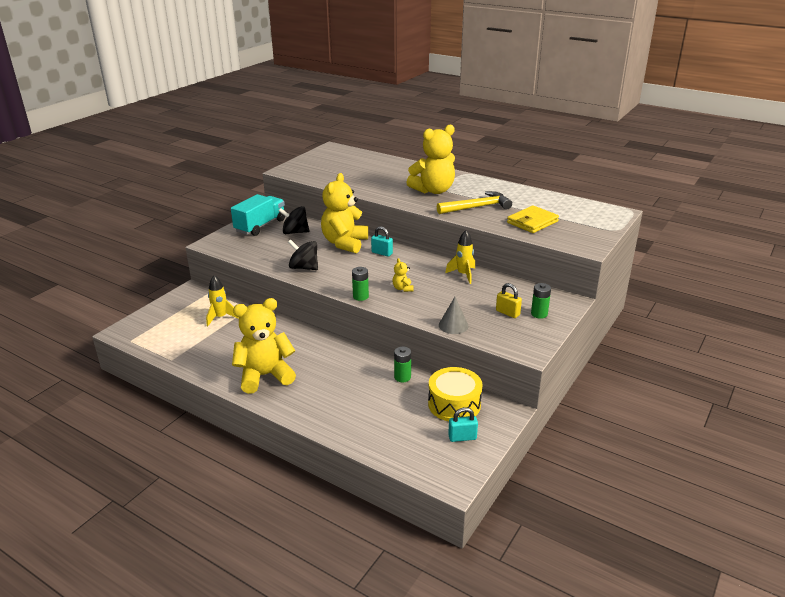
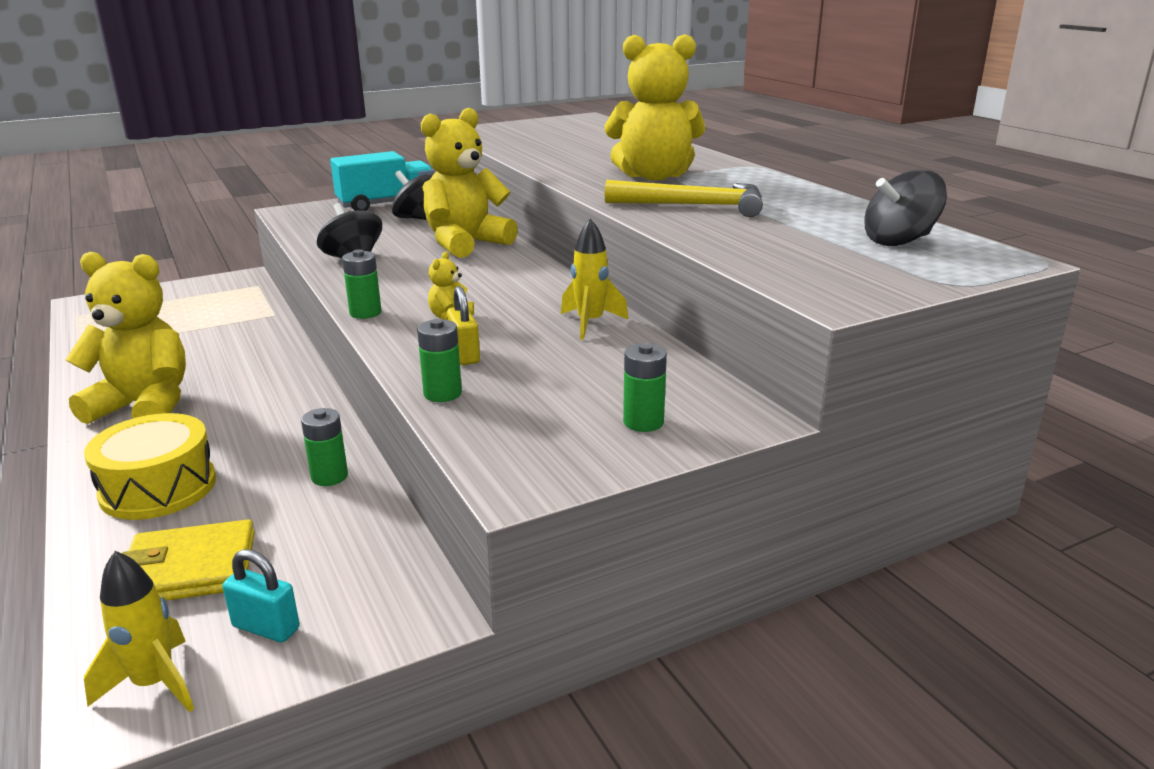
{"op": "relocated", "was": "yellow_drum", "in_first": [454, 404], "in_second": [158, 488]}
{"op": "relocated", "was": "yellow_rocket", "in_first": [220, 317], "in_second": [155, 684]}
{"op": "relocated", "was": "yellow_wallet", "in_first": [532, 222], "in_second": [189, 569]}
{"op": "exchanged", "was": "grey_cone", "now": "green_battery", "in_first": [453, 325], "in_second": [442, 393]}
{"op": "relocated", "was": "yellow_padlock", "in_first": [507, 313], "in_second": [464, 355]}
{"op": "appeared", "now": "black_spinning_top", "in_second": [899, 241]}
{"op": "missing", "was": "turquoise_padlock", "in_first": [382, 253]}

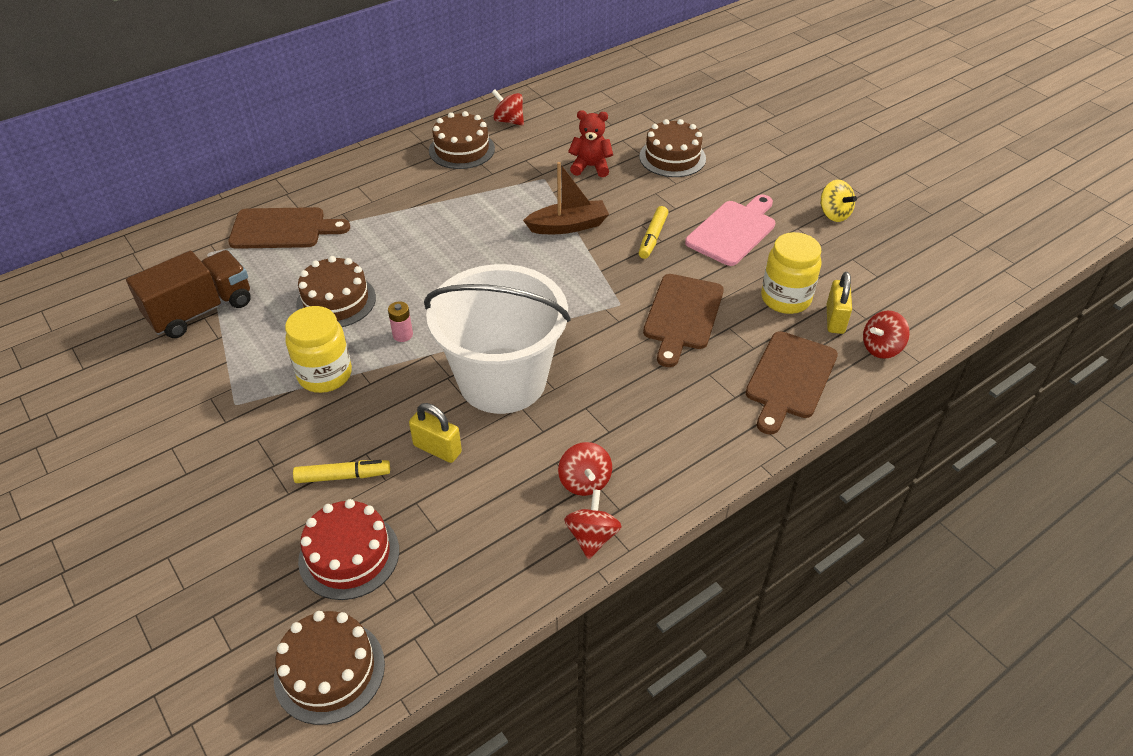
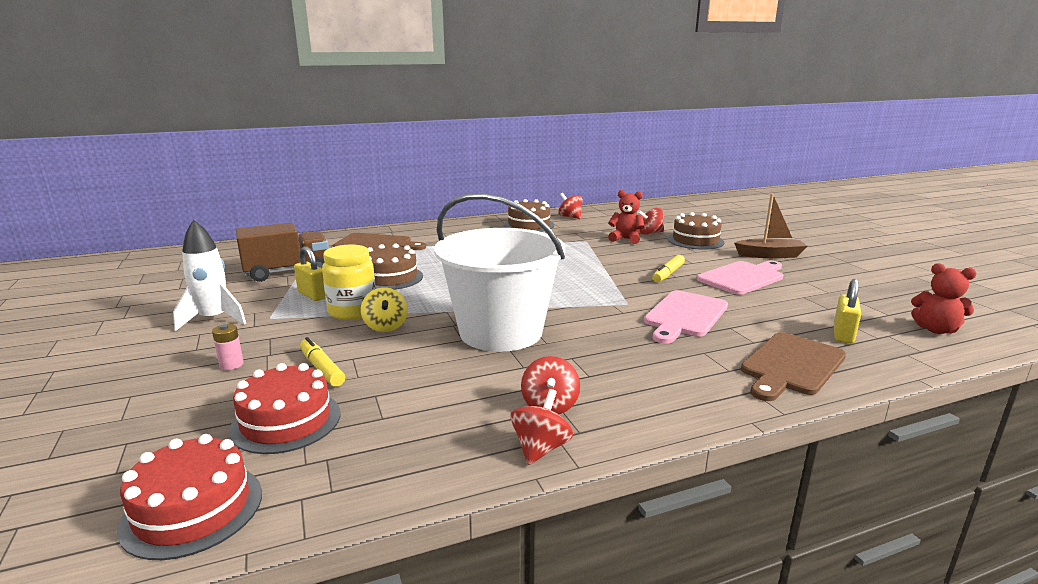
{"op": "colour", "was": "brown_cake", "now": "red_cake", "in_first": [329, 671], "in_second": [193, 509]}
{"op": "appeared", "now": "white_rocket", "in_second": [214, 319]}
{"op": "relocated", "was": "pink_battery", "in_first": [403, 335], "in_second": [231, 365]}
{"op": "relocated", "was": "yellow_padlock", "in_first": [437, 449], "in_second": [313, 295]}
{"op": "spun", "was": "yellow_marker", "in_first": [342, 476], "in_second": [322, 369], "clockwise": -135}
{"op": "relocated", "was": "yellow_spinning_top", "in_first": [833, 214], "in_second": [385, 326]}
{"op": "relocated", "was": "red_spinning_top", "in_first": [881, 348], "in_second": [650, 233]}
{"op": "colour", "was": "brown_cutting_board", "now": "pink_cutting_board", "in_first": [682, 316], "in_second": [684, 316]}
{"op": "relocated", "was": "brown_boat", "in_first": [568, 226], "in_second": [769, 255]}
{"op": "appeared", "now": "red_teddy_bear", "in_second": [935, 330]}
{"op": "missing", "was": "yellow_jar", "in_first": [785, 299]}

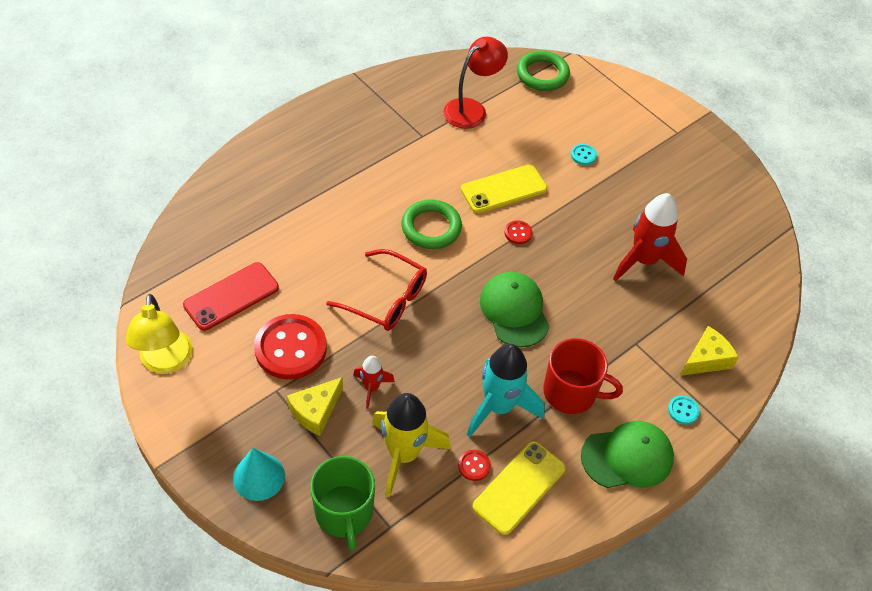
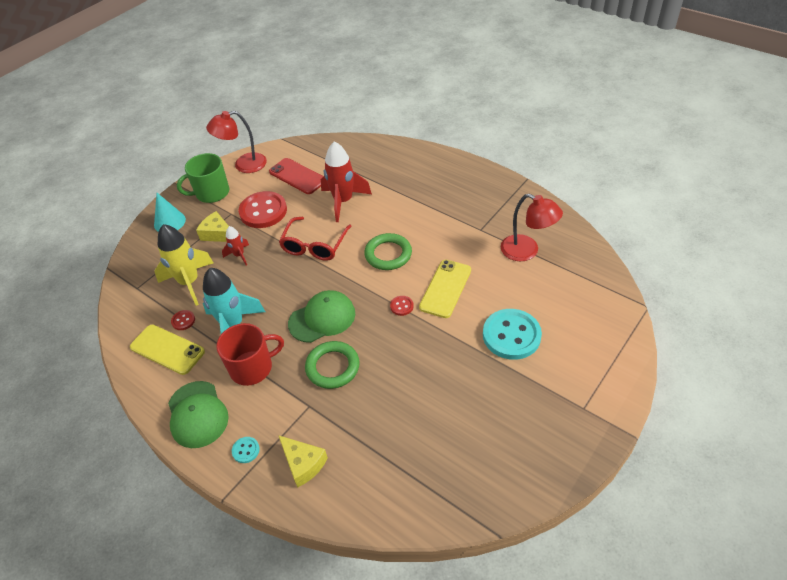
{"op": "relocated", "was": "green_mug", "in_first": [344, 513], "in_second": [211, 193]}
{"op": "colour", "was": "yellow_lamp", "now": "red_lamp", "in_first": [166, 362], "in_second": [243, 165]}
{"op": "spun", "was": "red_mug", "in_first": [571, 392], "in_second": [252, 367], "clockwise": -120}
{"op": "relocated", "was": "green_ring", "in_first": [542, 74], "in_second": [332, 367]}
{"op": "relocated", "was": "red_rocket", "in_first": [644, 261], "in_second": [343, 201]}
{"op": "spun", "was": "yellow_phone", "in_first": [503, 189], "in_second": [445, 288], "clockwise": 60}
{"op": "size", "was": "turquoise_button", "in_first": [583, 155], "in_second": [511, 335], "ratio": 2.35}

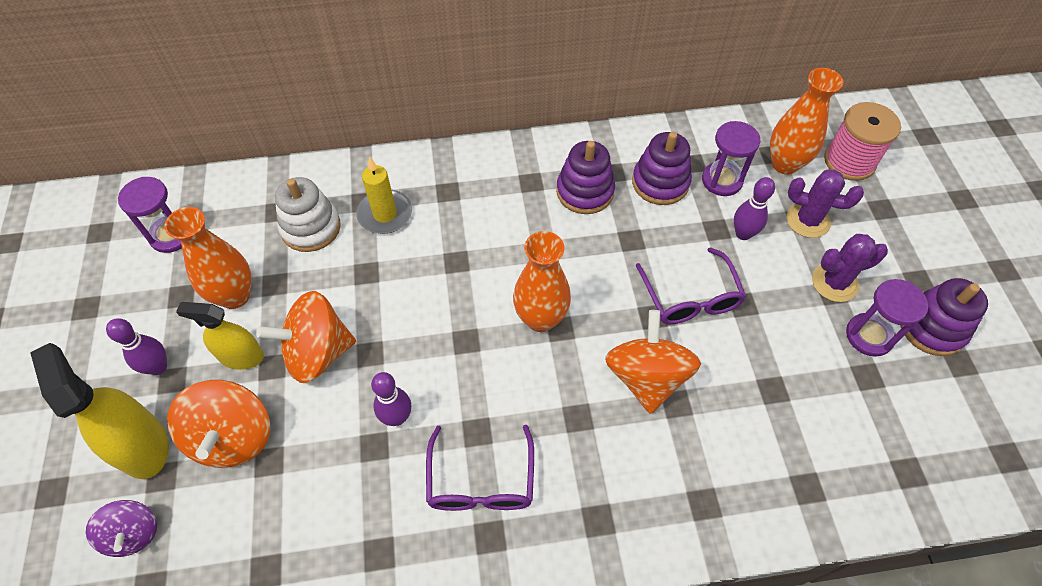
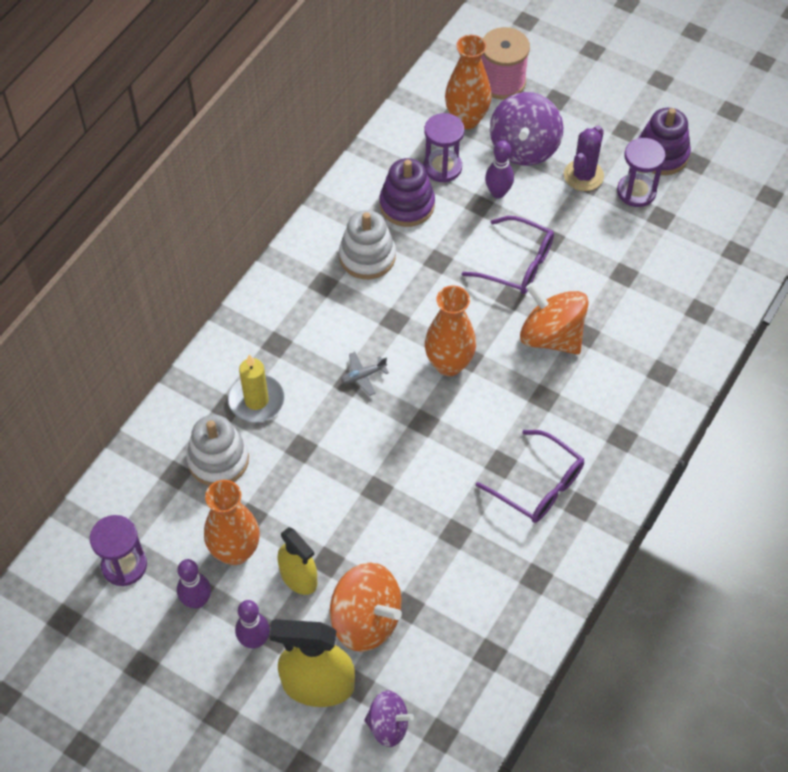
{"op": "relocated", "was": "purple_bowling_pin", "in_first": [397, 417], "in_second": [197, 601]}
{"op": "spun", "was": "yellow_spray_bottle", "in_first": [241, 356], "in_second": [298, 577], "clockwise": -90}
{"op": "colour", "was": "purple_stacking_toy", "now": "white_stacking_toy", "in_first": [585, 191], "in_second": [367, 256]}
{"op": "appeared", "now": "grey_plane", "in_second": [363, 376]}
{"op": "exchanged", "was": "purple_cactus", "now": "purple_spinning_top", "in_first": [808, 220], "in_second": [524, 147]}
{"op": "missing", "was": "orange_spinning_top", "in_first": [317, 352]}

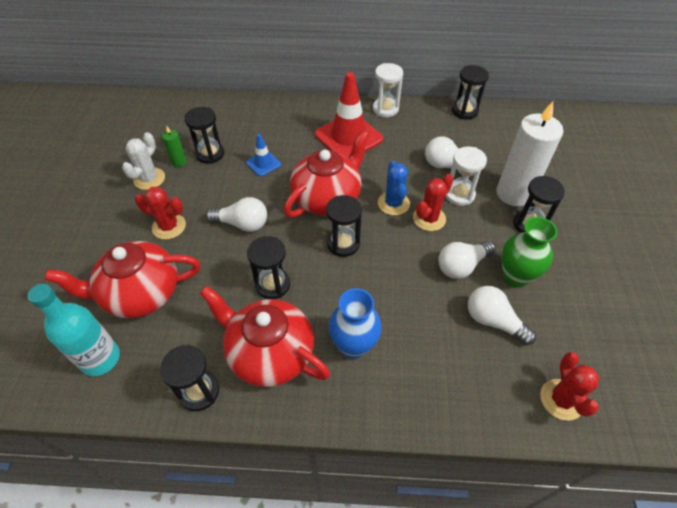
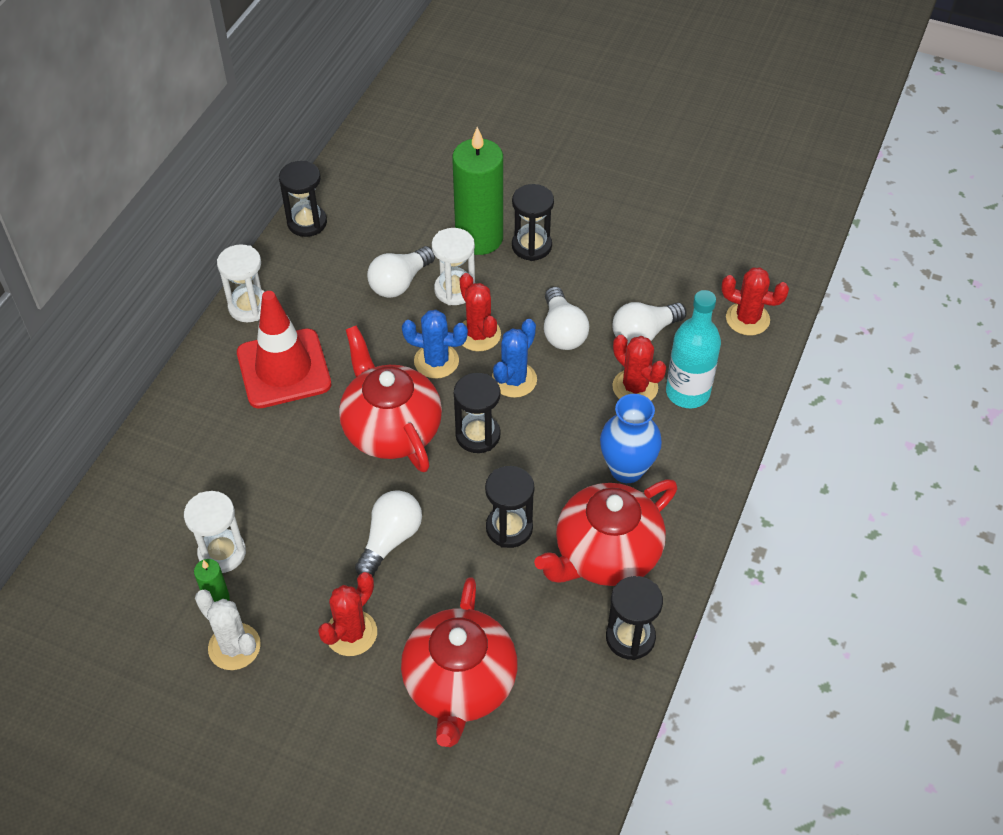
{"op": "colour", "was": "black_hourglass", "now": "white_hourglass", "in_first": [210, 154], "in_second": [222, 553]}
{"op": "colour", "was": "white_candle", "now": "green_candle", "in_first": [514, 193], "in_second": [479, 238]}
{"op": "appeared", "now": "blue_cactus", "in_second": [514, 380]}
{"op": "appeared", "now": "red_cactus", "in_second": [635, 387]}
{"op": "relocated", "was": "turquoise_bottle", "in_first": [100, 358], "in_second": [687, 392]}
{"op": "missing", "was": "blue_traffic_cone", "in_first": [263, 163]}
{"op": "missing", "was": "green_vase", "in_first": [515, 277]}

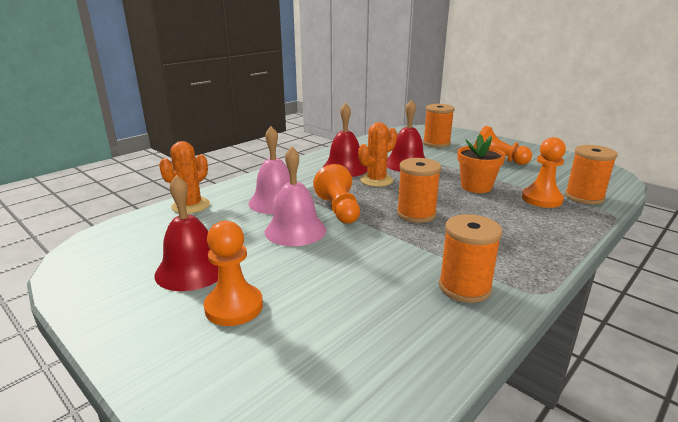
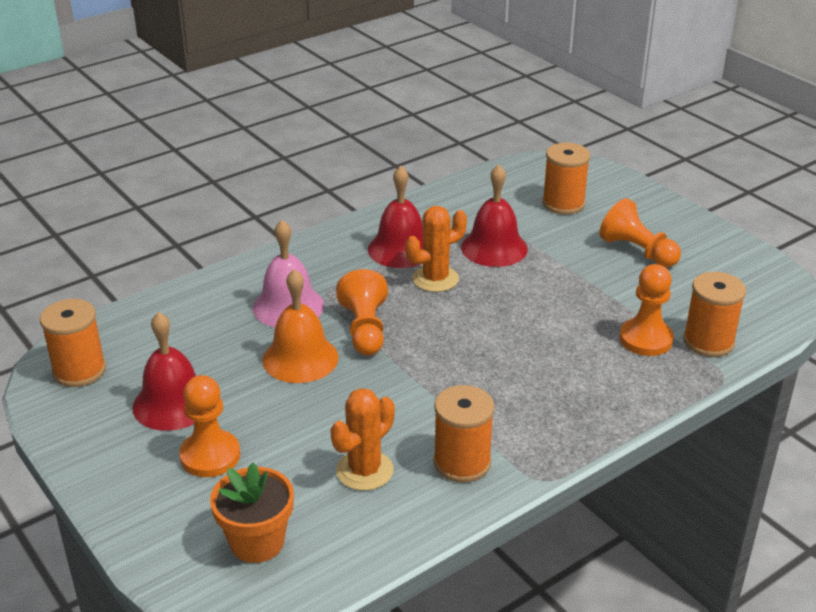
{"op": "relocated", "was": "orange_spool", "in_first": [416, 214], "in_second": [79, 371]}
{"op": "relocated", "was": "orange_flower_pot", "in_first": [476, 187], "in_second": [257, 542]}
{"op": "colour", "was": "pink_bell", "now": "orange_bell", "in_first": [295, 230], "in_second": [300, 358]}
{"op": "relocated", "was": "orange_cactus", "in_first": [191, 206], "in_second": [364, 470]}

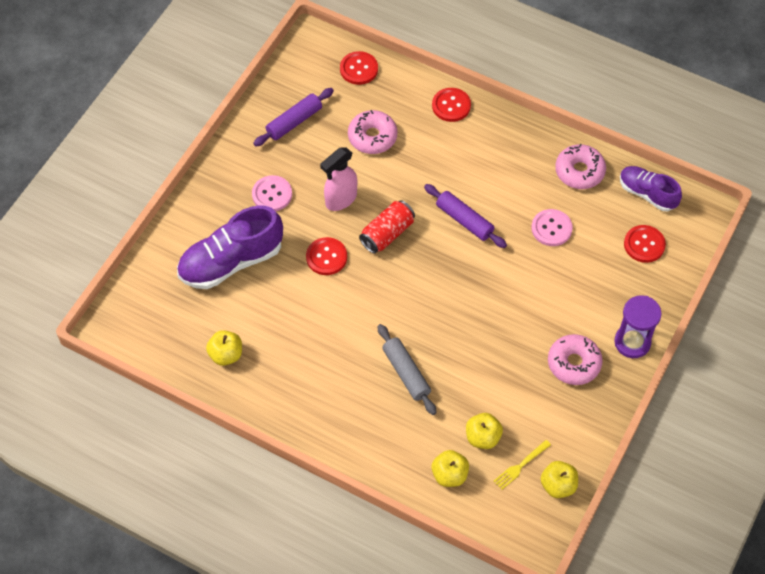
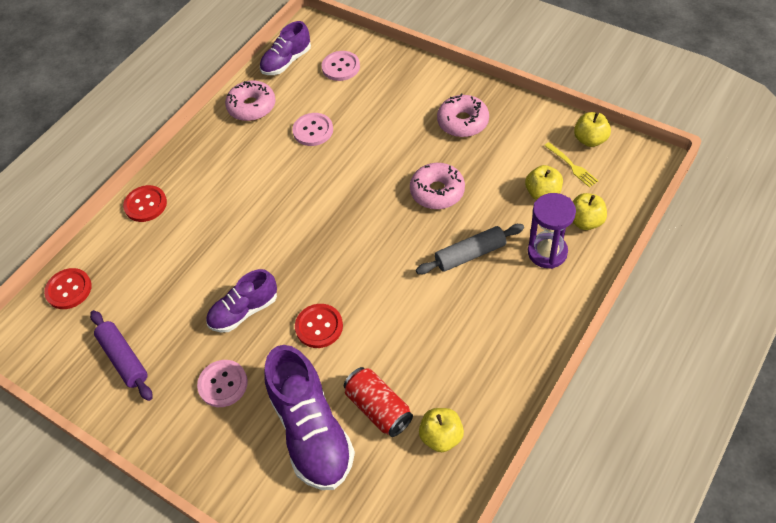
{"op": "exchanged", "was": "pink_spray_bottle", "now": "purple_shoe", "in_first": [340, 199], "in_second": [244, 311]}
{"op": "colour", "was": "red_button", "now": "pink_button", "in_first": [644, 244], "in_second": [341, 67]}
{"op": "relocated", "was": "red_can", "in_first": [387, 234], "in_second": [378, 408]}
{"op": "relocated", "was": "pink_donut", "in_first": [372, 137], "in_second": [437, 191]}
{"op": "relocated", "was": "purple_hourglass", "in_first": [632, 342], "in_second": [547, 252]}
{"op": "missing", "was": "purple_rolling_pin", "in_first": [464, 220]}

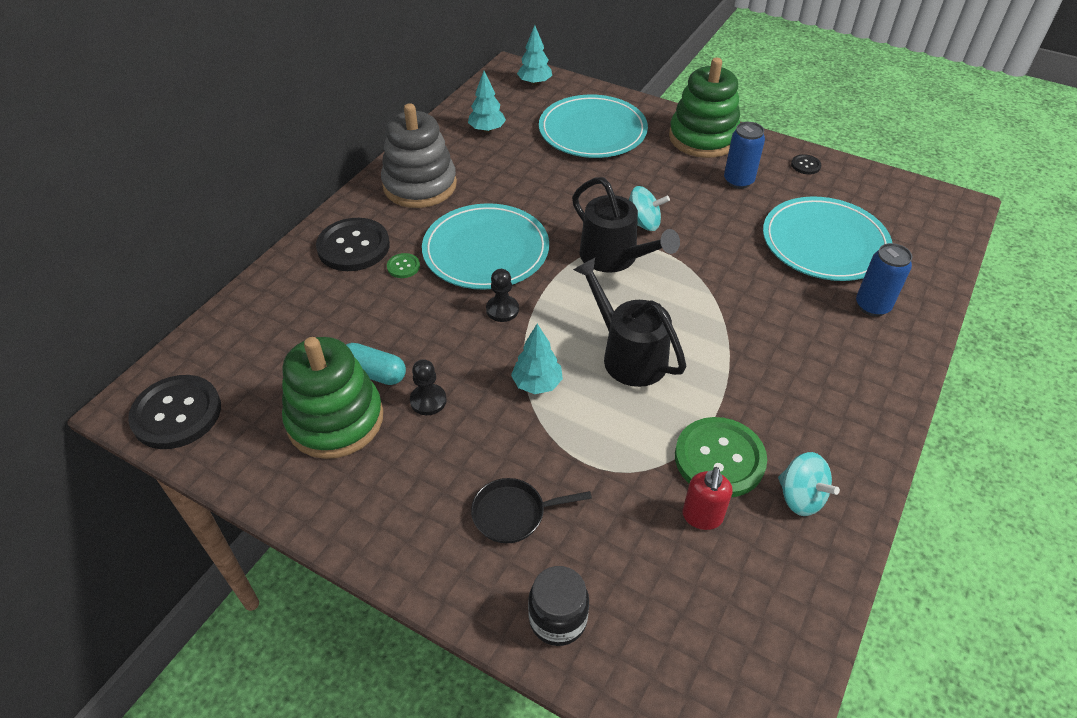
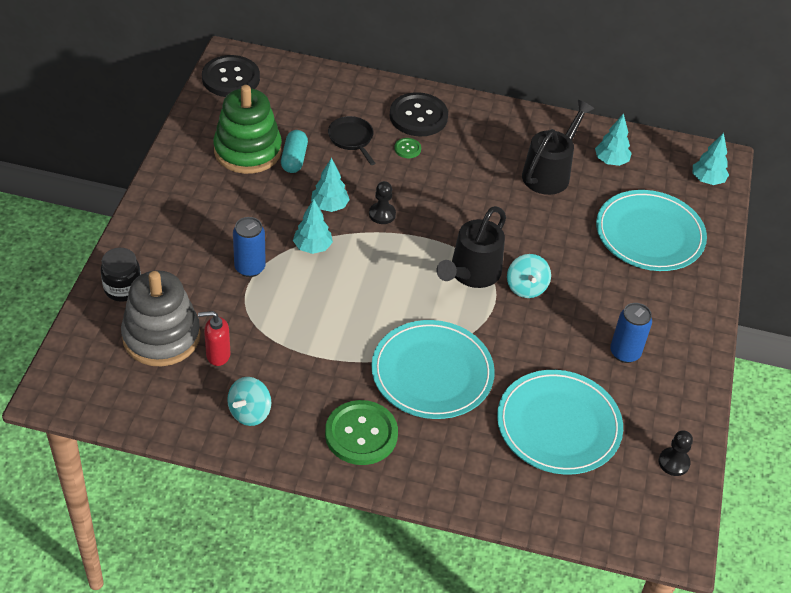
{"op": "relocated", "was": "grey_stacking_toy", "in_first": [420, 185], "in_second": [161, 336]}
{"op": "relocated", "was": "blue_can", "in_first": [872, 306], "in_second": [250, 268]}
{"op": "appeared", "now": "turquoise_tree", "in_second": [329, 206]}
{"op": "relocated", "was": "green_button", "in_first": [719, 459], "in_second": [361, 434]}
{"op": "relocated", "was": "black_pan", "in_first": [513, 514], "in_second": [352, 139]}
{"op": "relocated", "was": "turquoise_plate", "in_first": [486, 250], "in_second": [432, 373]}
{"op": "relocated", "was": "black_watering_can", "in_first": [627, 354], "in_second": [550, 172]}
{"op": "relocated", "was": "black_pawn", "in_first": [428, 401], "in_second": [673, 462]}
{"op": "missing", "was": "green_stacking_toy", "in_first": [703, 138]}
{"op": "missing", "was": "black_button", "in_first": [805, 165]}

